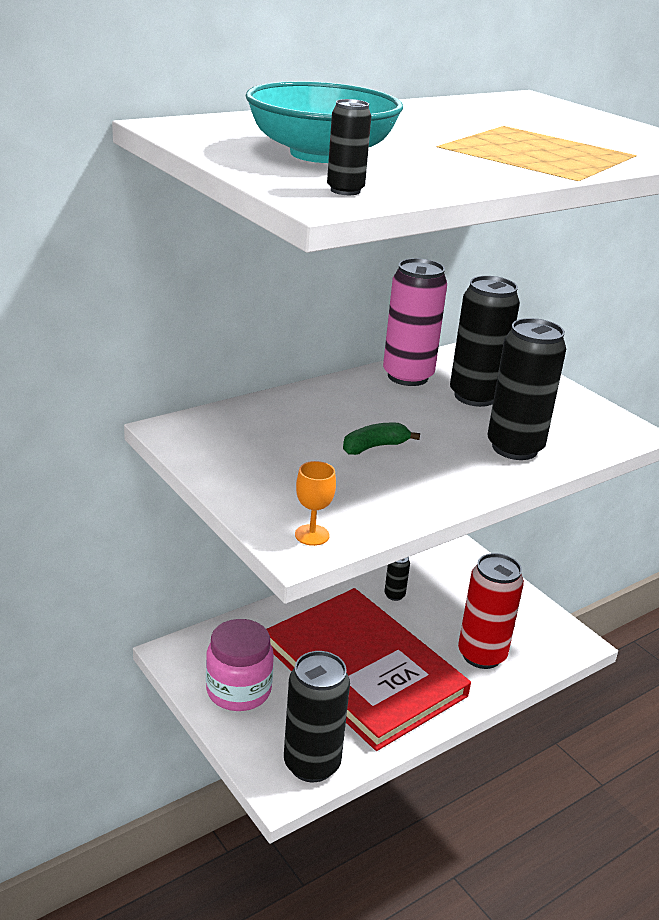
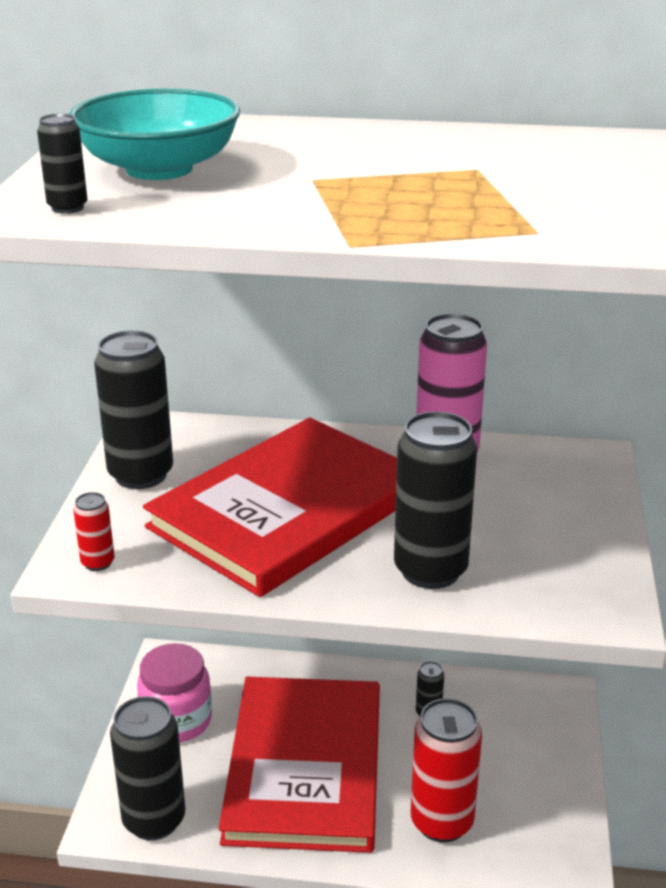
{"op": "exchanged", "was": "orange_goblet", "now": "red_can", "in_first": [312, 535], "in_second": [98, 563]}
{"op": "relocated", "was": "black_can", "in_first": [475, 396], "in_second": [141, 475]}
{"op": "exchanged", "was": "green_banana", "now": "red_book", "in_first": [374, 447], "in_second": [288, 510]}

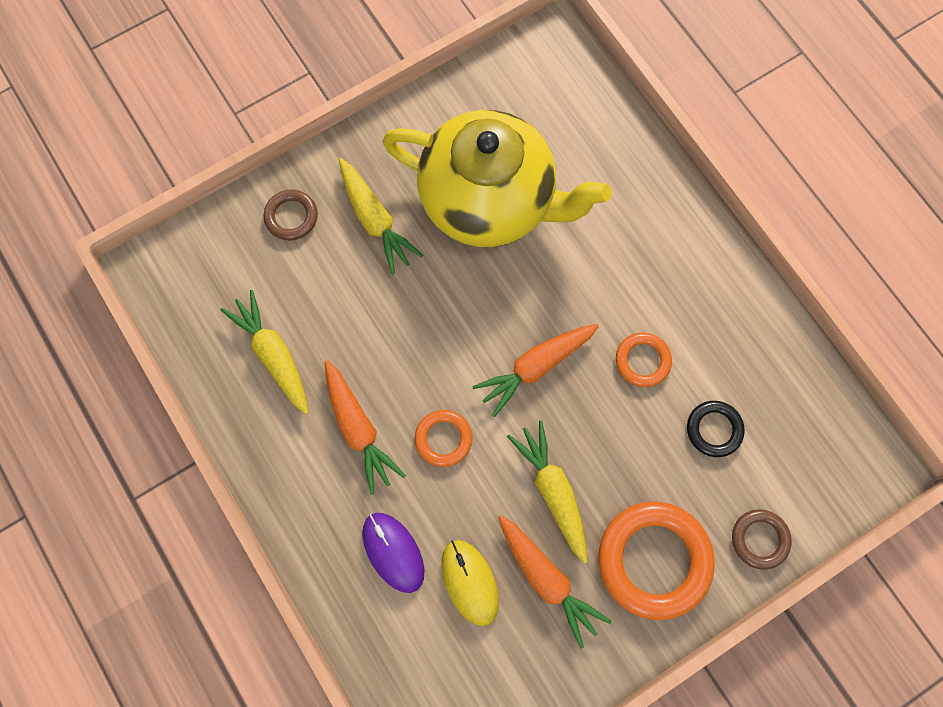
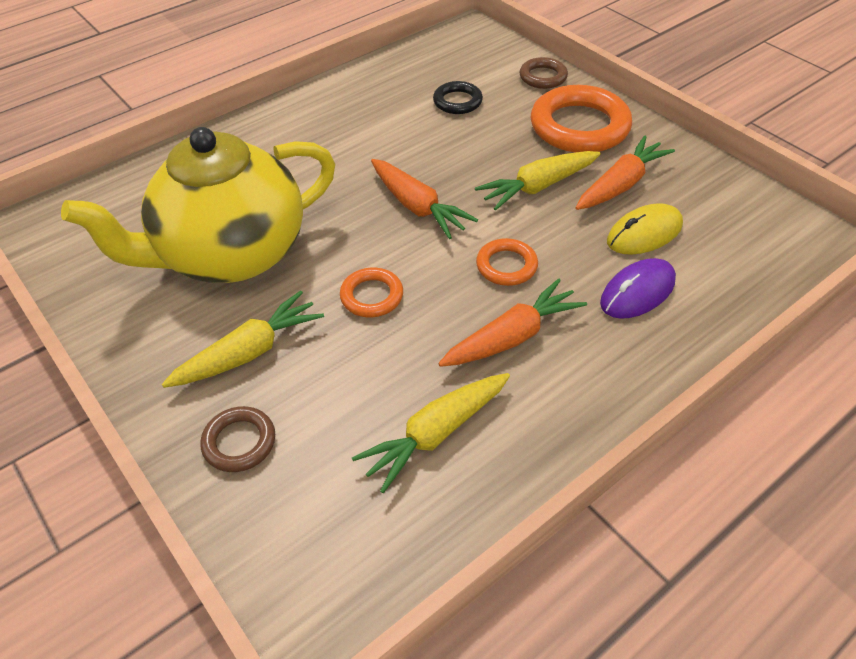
{"op": "spun", "was": "yellow_teapot", "in_first": [490, 201], "in_second": [231, 255], "clockwise": -135}
{"op": "relocated", "was": "orange_ring", "in_first": [642, 361], "in_second": [372, 296]}

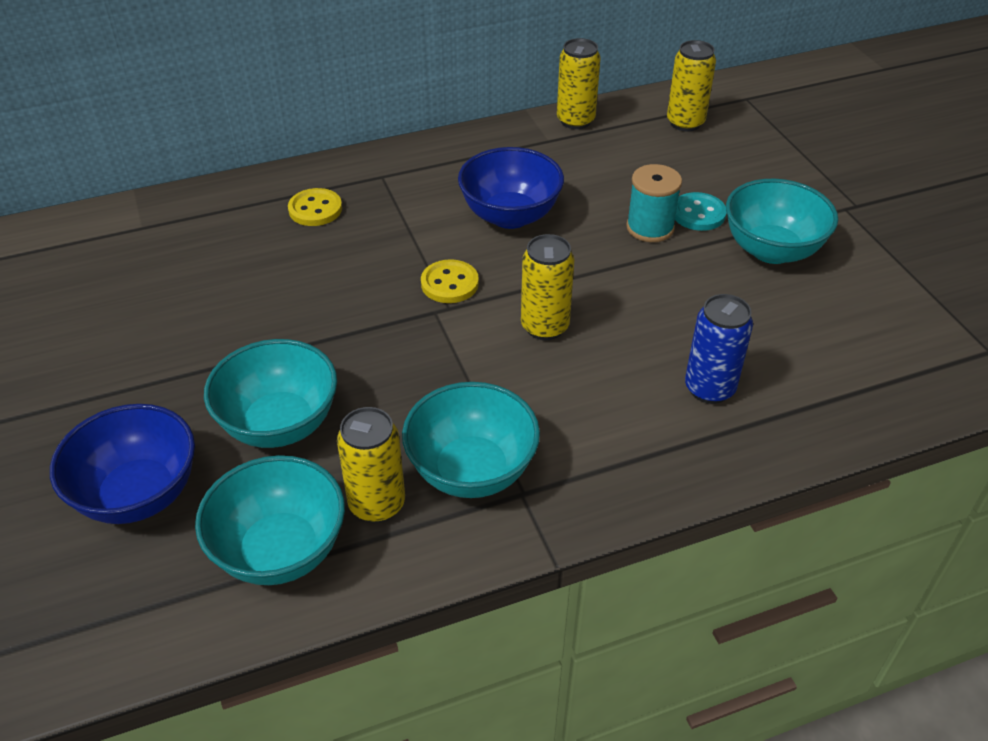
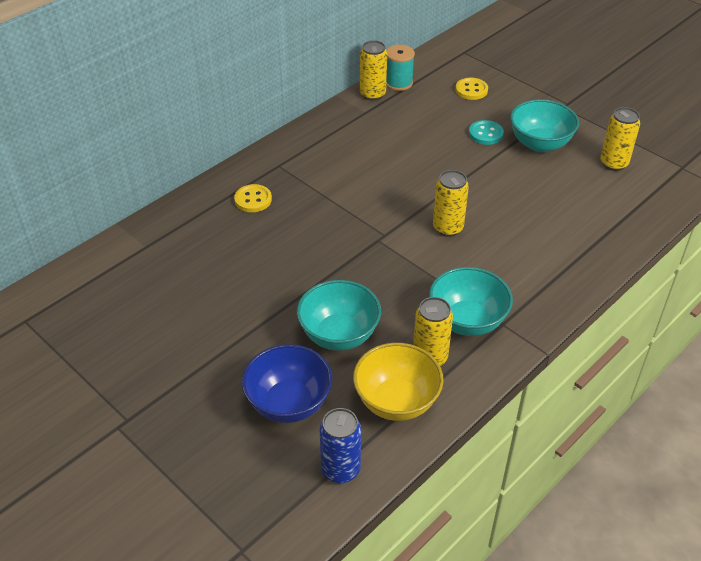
{"op": "relocated", "was": "blue_can", "in_first": [709, 388], "in_second": [340, 470]}
{"op": "colour", "was": "turquoise_bowl", "now": "yellow_bowl", "in_first": [280, 550], "in_second": [396, 401]}
{"op": "relocated", "was": "turquoise_spool", "in_first": [650, 228], "in_second": [398, 83]}
{"op": "relocated", "was": "yellow_button", "in_first": [449, 283], "in_second": [471, 90]}
{"op": "relocated", "was": "yellow_can", "in_first": [685, 123], "in_second": [613, 163]}
{"op": "missing", "was": "blue_bowl", "in_first": [510, 216]}

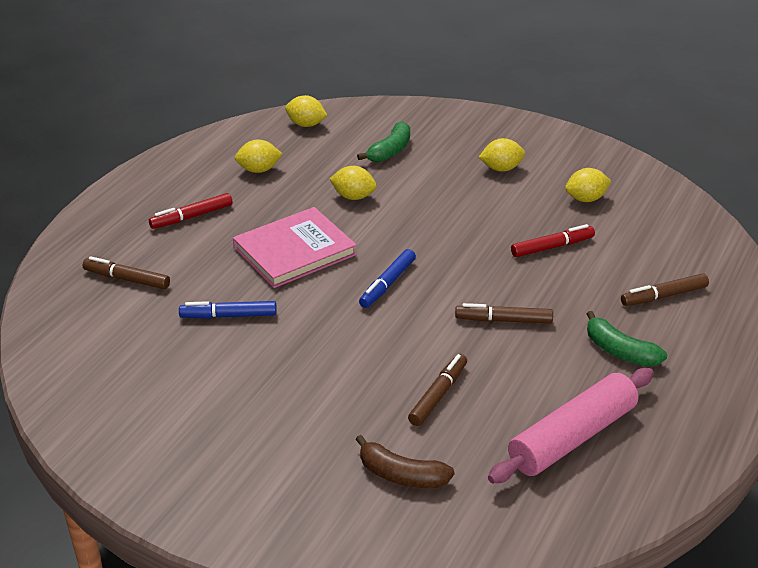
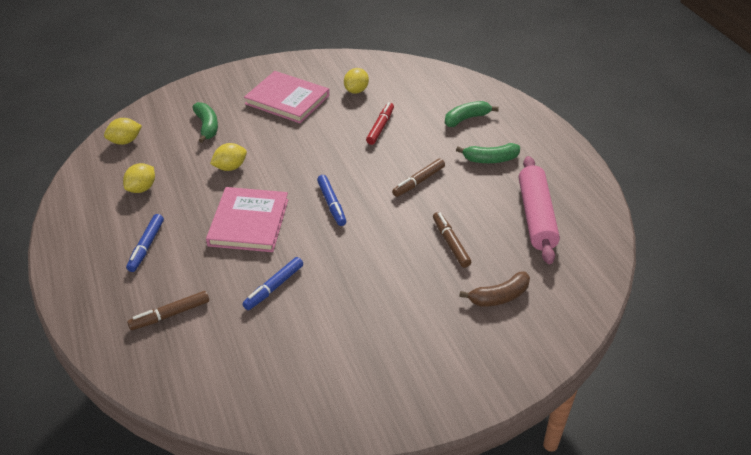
{"op": "colour", "was": "red_marker", "now": "blue_marker", "in_first": [191, 217], "in_second": [146, 246]}
{"op": "exchanged", "was": "yellow_lemon", "now": "pink_book", "in_first": [501, 169], "in_second": [287, 100]}
{"op": "exchanged", "was": "brown_marker", "now": "green_banana", "in_first": [663, 296], "in_second": [466, 119]}

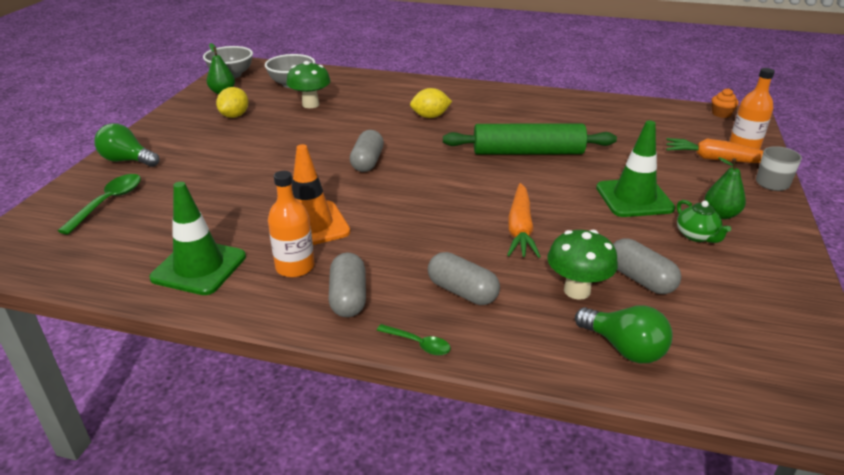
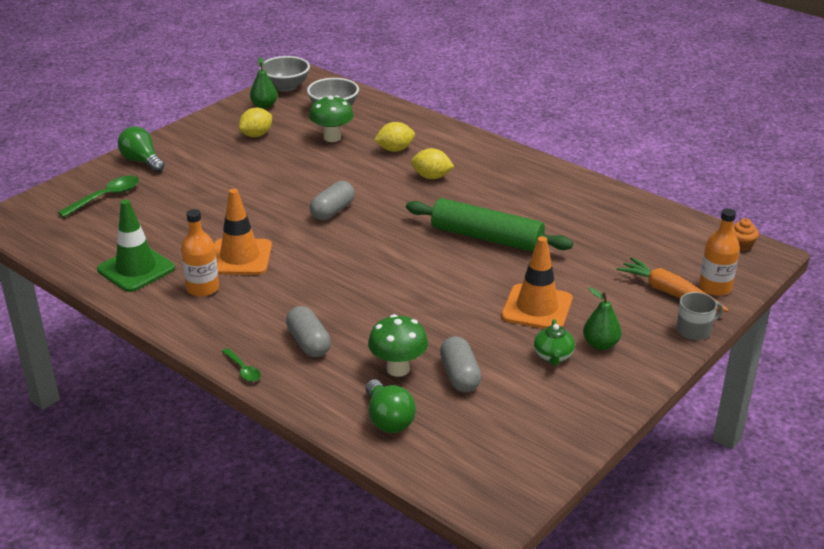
{"op": "appeared", "now": "yellow_lemon", "in_second": [395, 149]}
{"op": "colour", "was": "green_traffic_cone", "now": "orange_traffic_cone", "in_first": [634, 198], "in_second": [537, 308]}
{"op": "missing", "was": "grey_capsule", "in_first": [348, 297]}
{"op": "missing", "was": "orange_carrot", "in_first": [520, 229]}

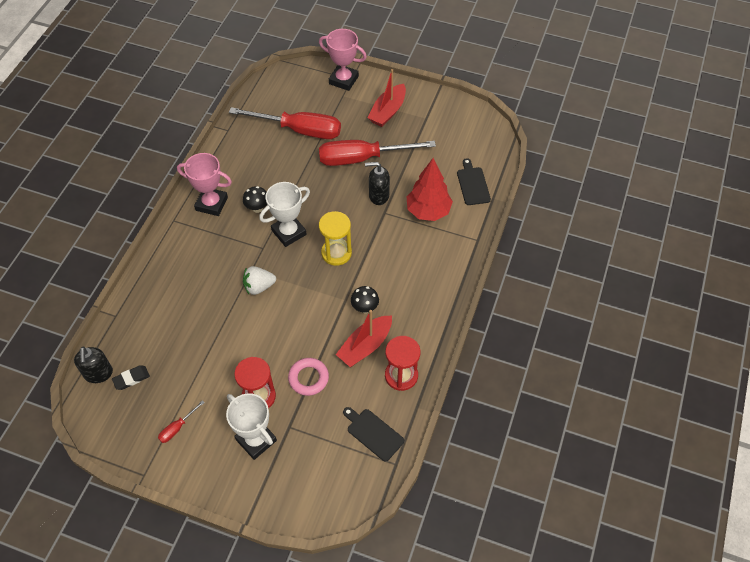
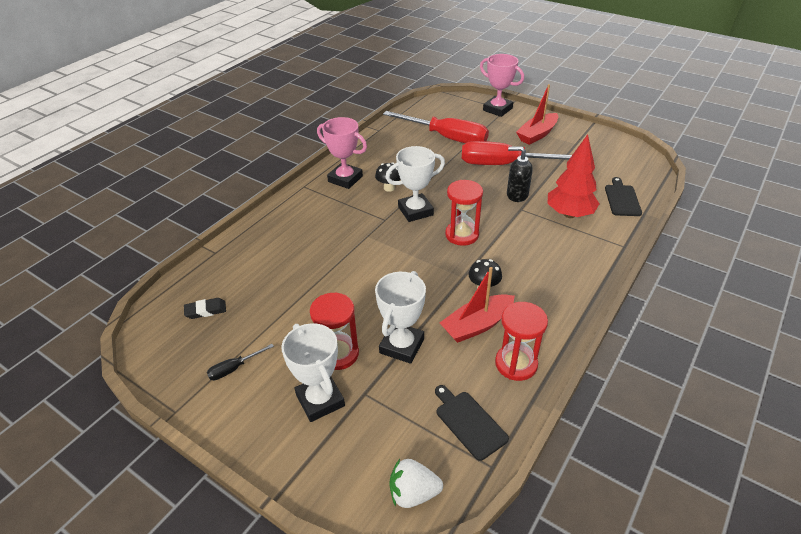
{"op": "colour", "was": "red_screwdriver", "now": "black_screwdriver", "in_first": [177, 428], "in_second": [234, 368]}
{"op": "exchanged", "was": "pink_ring", "now": "white_trophy", "in_first": [308, 378], "in_second": [402, 346]}
{"op": "relocated", "was": "white_strawberry", "in_first": [259, 286], "in_second": [413, 493]}
{"op": "colour", "was": "yellow_hourglass", "now": "red_hourglass", "in_first": [336, 253], "in_second": [462, 235]}
{"op": "missing", "was": "black_soap_dispenser", "in_first": [98, 374]}

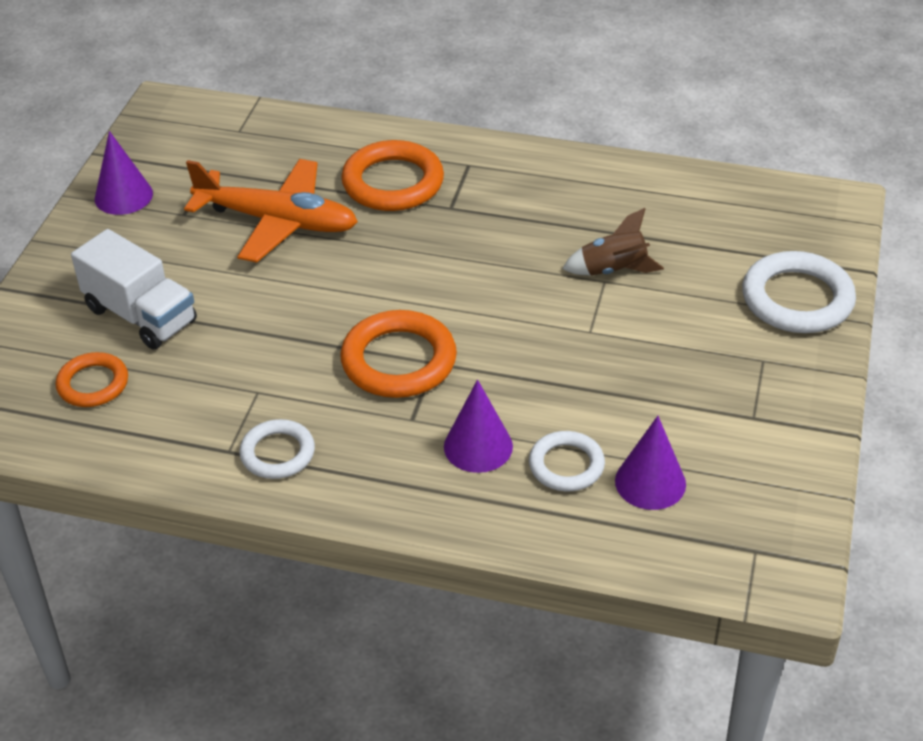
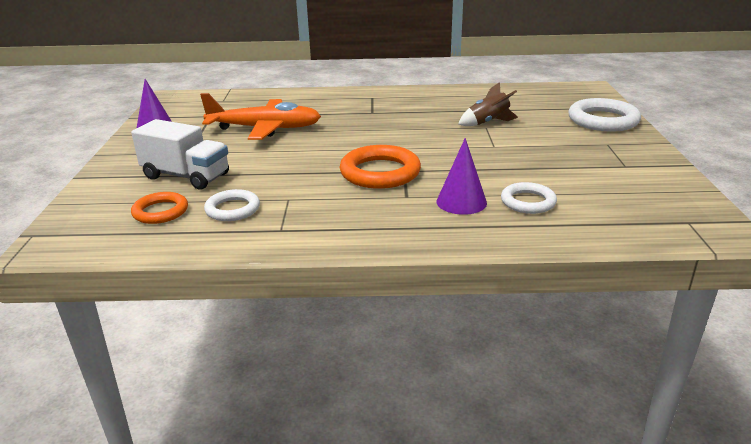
{"op": "relocated", "was": "white_ring", "in_first": [277, 453], "in_second": [232, 209]}
{"op": "missing", "was": "orange_ring", "in_first": [393, 182]}
{"op": "missing", "was": "purple_cone", "in_first": [650, 482]}

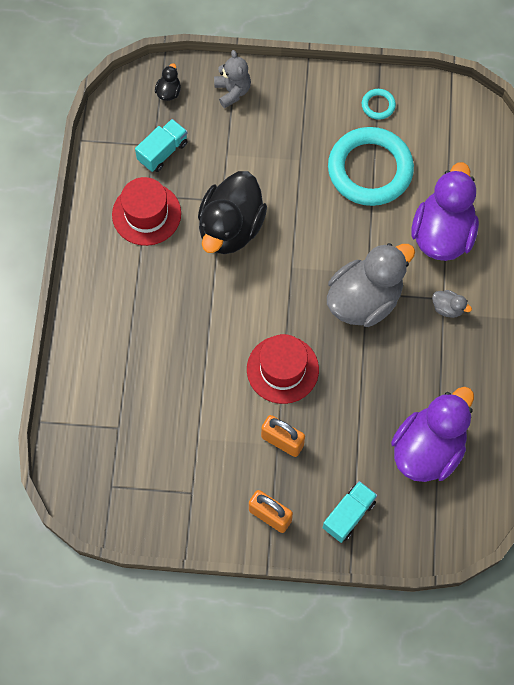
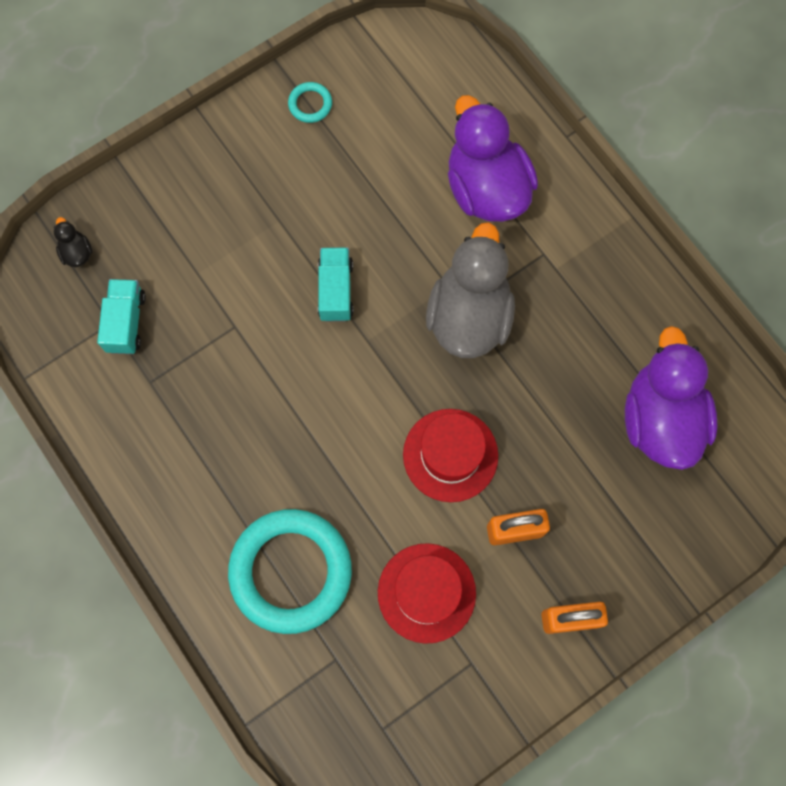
{"op": "relocated", "was": "turquoise_ring", "in_first": [370, 169], "in_second": [291, 571]}
{"op": "relocated", "was": "turquoise_truck", "in_first": [348, 515], "in_second": [335, 290]}
{"op": "relocated", "was": "red_hat", "in_first": [146, 214], "in_second": [426, 593]}
{"op": "missing", "was": "black_duck", "in_first": [231, 228]}
{"op": "missing", "was": "grey_teddy_bear", "in_first": [232, 91]}
{"op": "missing", "was": "grey_duck", "in_first": [447, 308]}

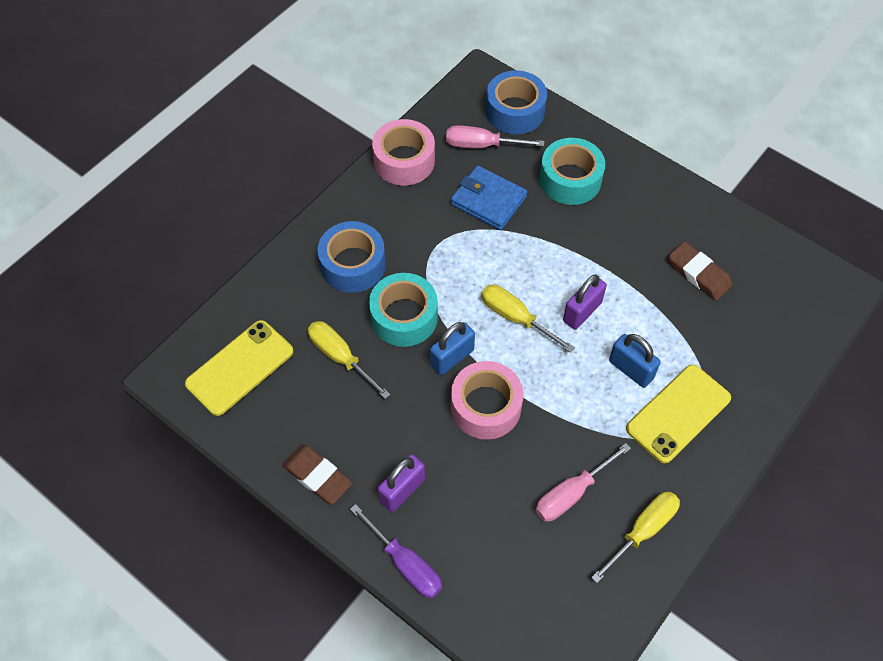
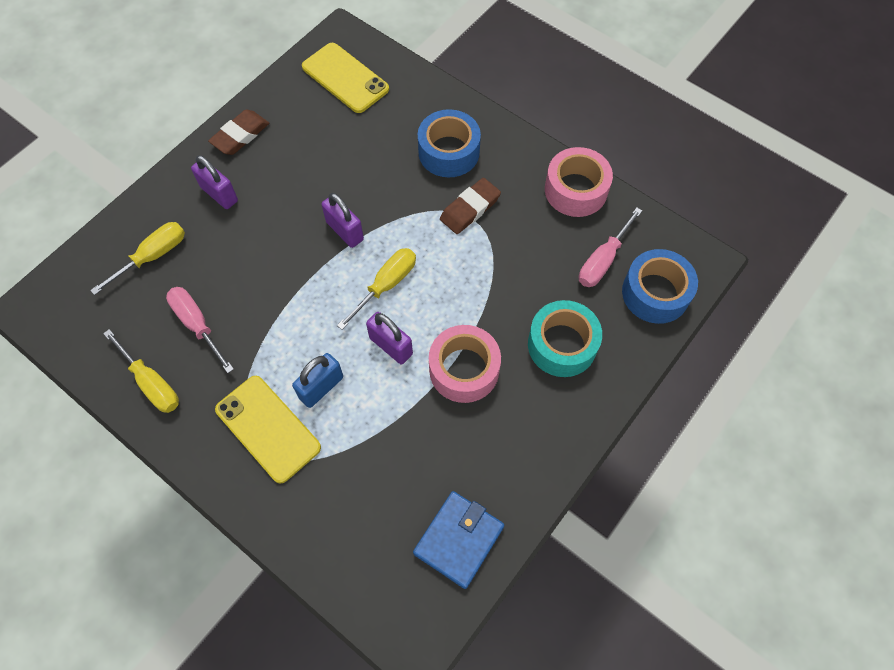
{"op": "relocated", "was": "yellow_screwdriver", "in_first": [341, 357], "in_second": [152, 257]}
{"op": "colour", "was": "blue_padlock", "now": "purple_padlock", "in_first": [452, 358], "in_second": [345, 231]}
{"op": "relocated", "was": "blue_wallet", "in_first": [488, 200], "in_second": [459, 540]}
{"op": "relocated", "was": "pink_tape", "in_first": [486, 406], "in_second": [464, 369]}
{"op": "relocated", "was": "brown_eraser", "in_first": [698, 274], "in_second": [470, 209]}
{"op": "spun", "was": "pink_screwdriver", "in_first": [482, 145], "in_second": [603, 260], "clockwise": -150}
{"op": "missing", "was": "purple_screwdriver", "in_first": [405, 563]}
{"op": "missing", "was": "turquoise_tape", "in_first": [404, 317]}

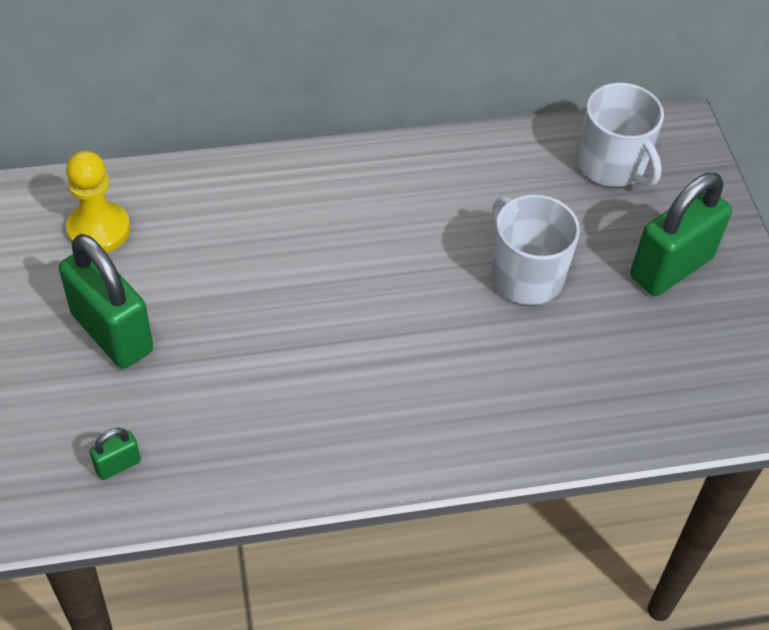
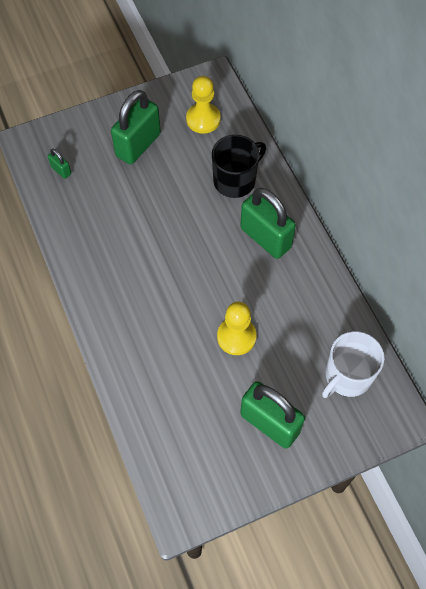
{"op": "appeared", "now": "black_mug", "in_second": [235, 180]}
{"op": "exchanged", "was": "white_mug", "now": "yellow_pawn", "in_first": [525, 275], "in_second": [236, 337]}
{"op": "appeared", "now": "green_padlock", "in_second": [265, 238]}

